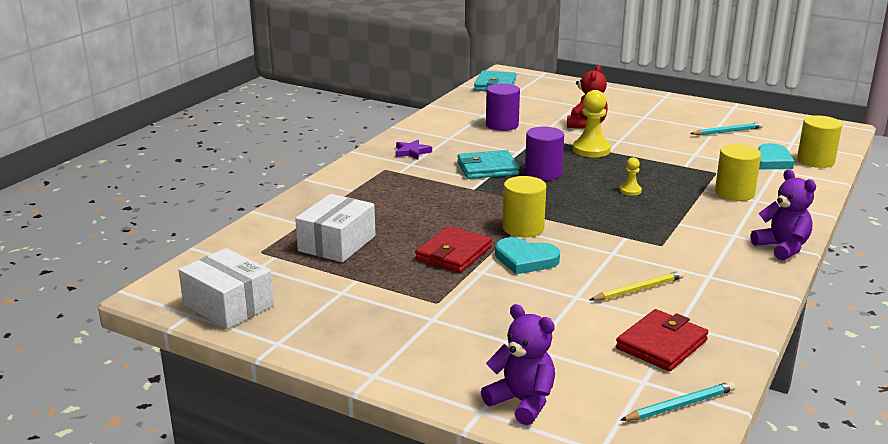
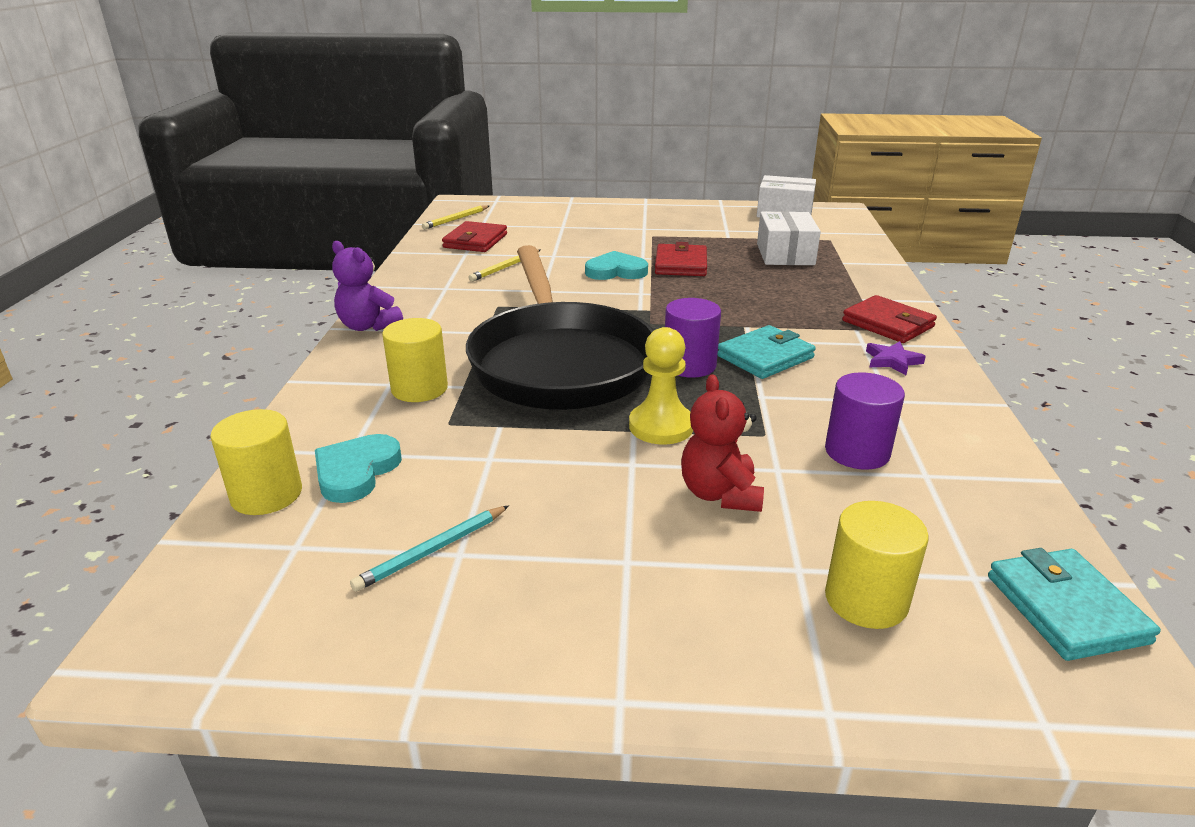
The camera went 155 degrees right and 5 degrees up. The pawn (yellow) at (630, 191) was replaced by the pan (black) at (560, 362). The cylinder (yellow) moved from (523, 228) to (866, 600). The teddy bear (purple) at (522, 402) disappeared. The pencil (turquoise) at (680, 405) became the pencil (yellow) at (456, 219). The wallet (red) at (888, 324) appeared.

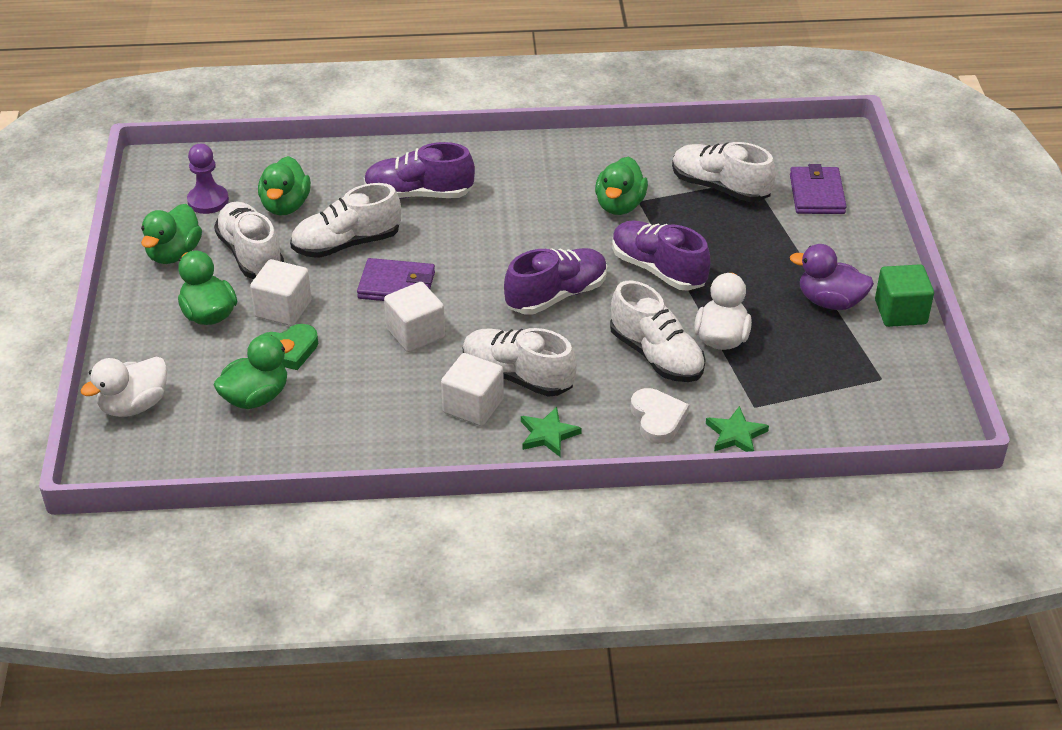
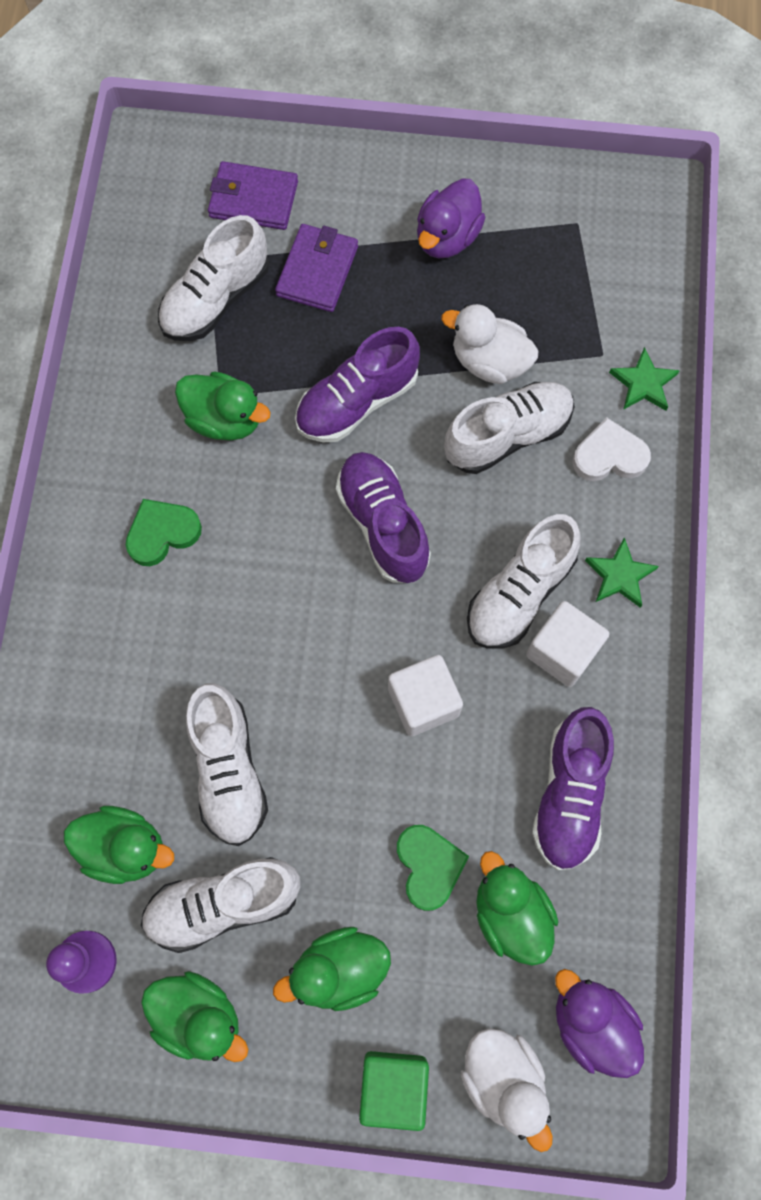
The camera went 80 degrees left and 30 degrees up. The shoe (purple) moved from (419, 194) to (569, 794). The wallet (purple) moved from (396, 285) to (317, 271). The cube (white) at (283, 309) disappeared. The cube (green) moved from (900, 312) to (393, 1086). The heart (green) at (162, 533) appeared. The duck (purple) at (591, 1023) appeared.

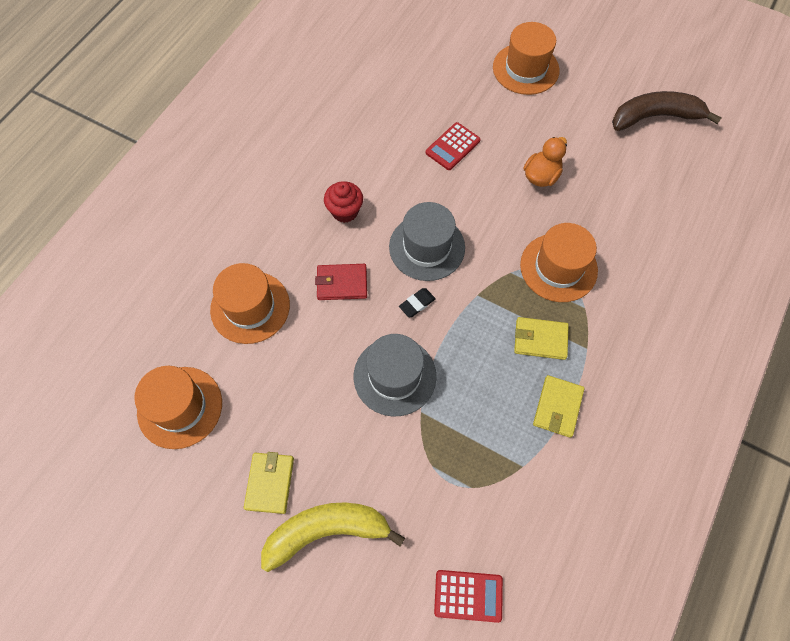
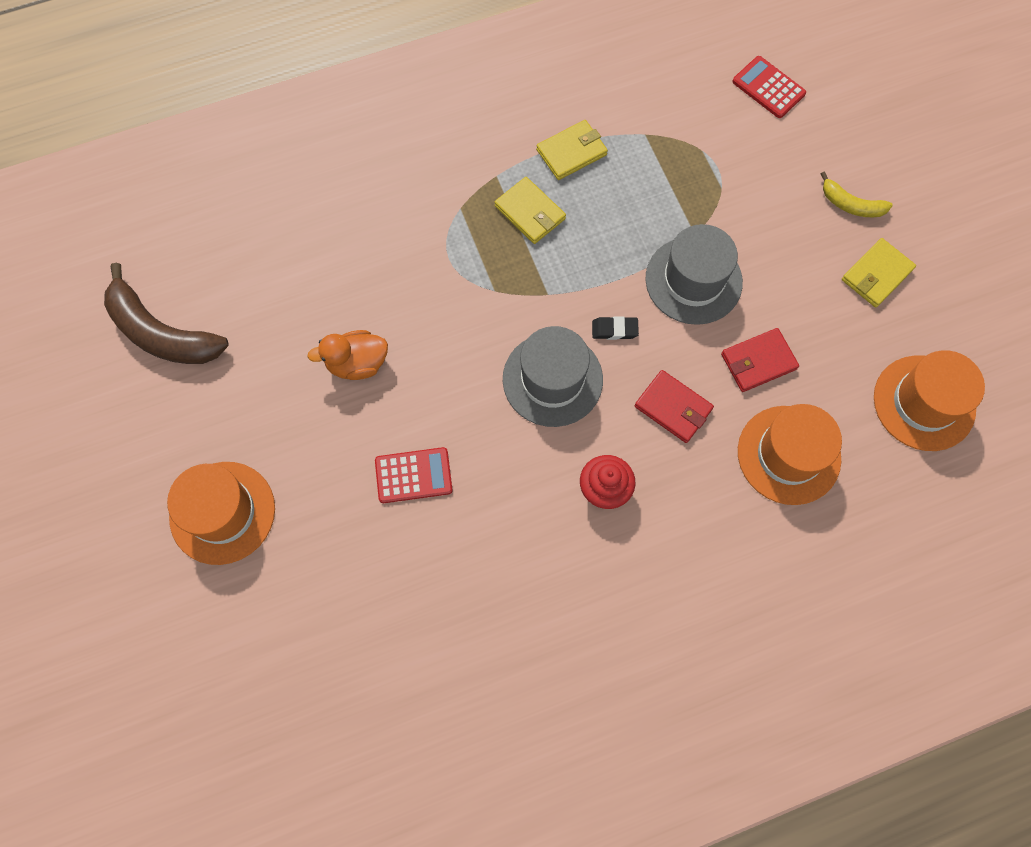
The camera went 140 degrees left and 5 degrees up. The hat (orange) at (558, 267) disappeared. The banana (yellow) at (326, 531) changed to 0.53 times the size. The wallet (red) at (758, 362) appeared.

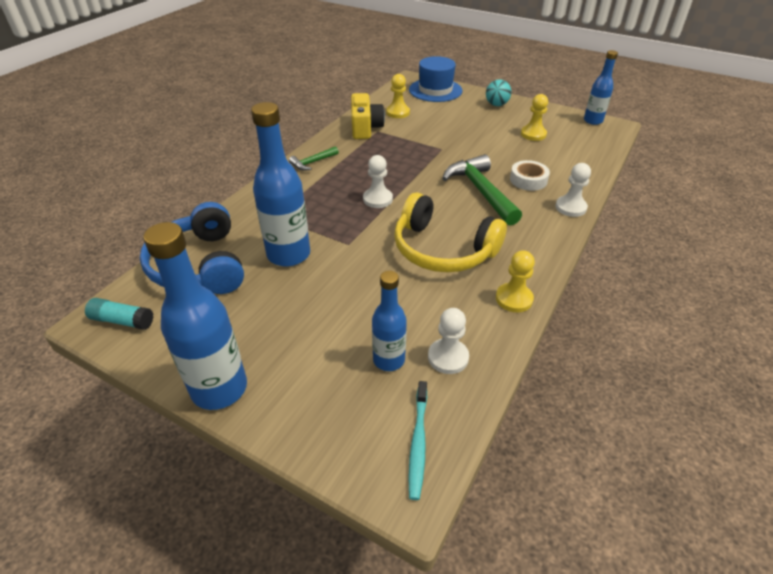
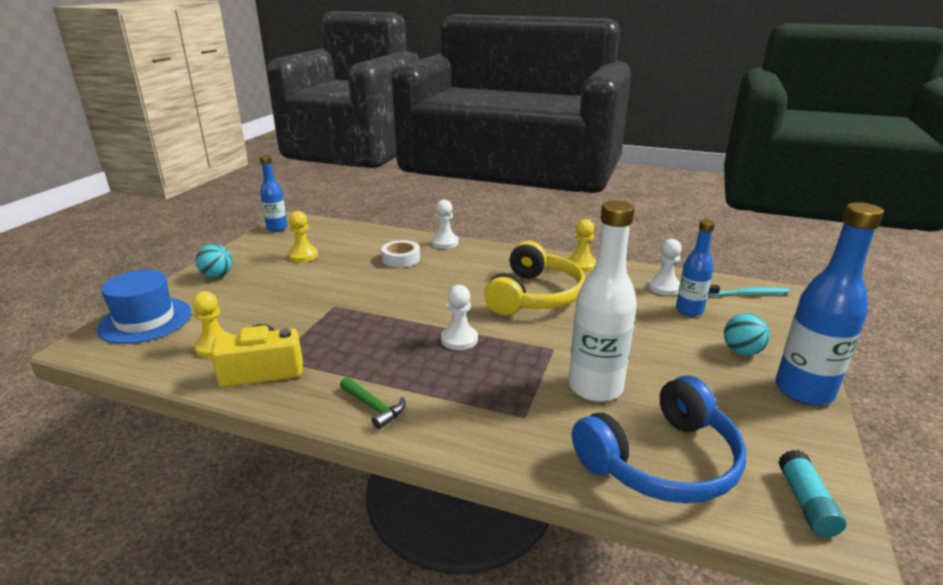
The camera went 100 degrees left and 15 degrees down. The bottle (blue) at (288, 254) became the bottle (white) at (595, 387). The hammer (green) at (480, 191) disappeared. The ball (turquoise) at (742, 351) appeared.

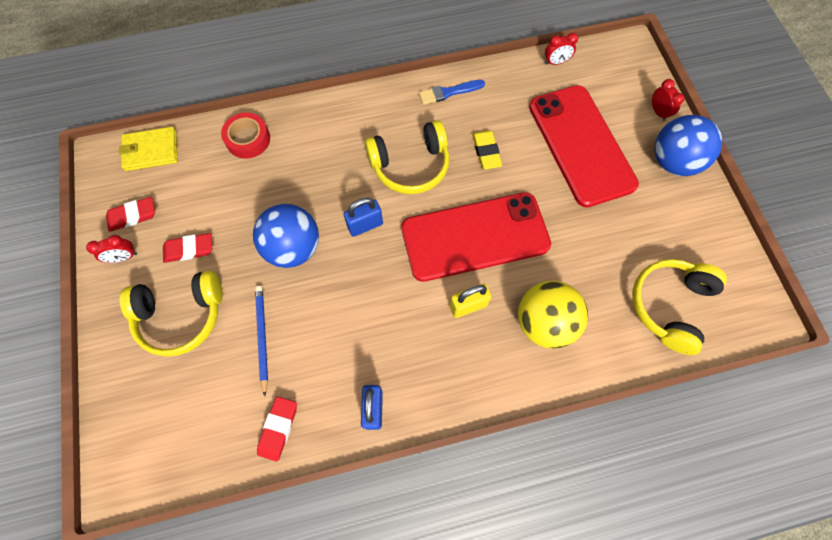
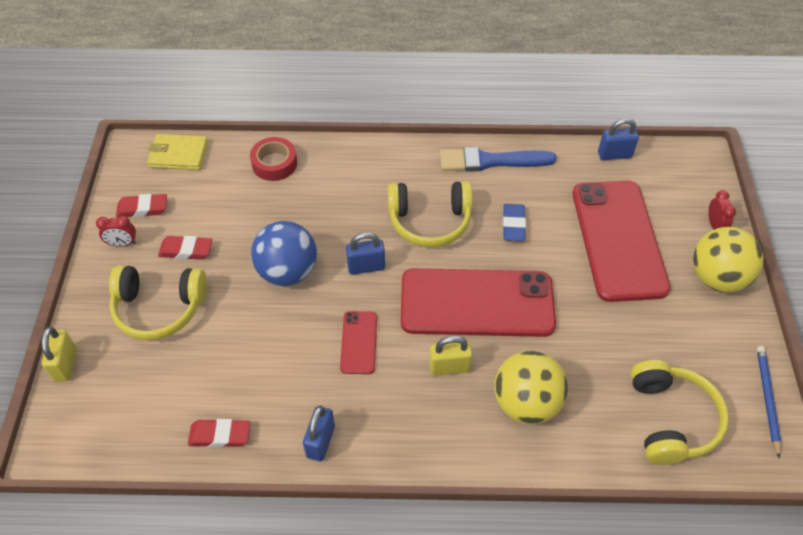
The camera went 15 degrees right and 15 degrees down. The clock (red) at (556, 62) was replaced by the padlock (blue) at (614, 155). The brush (blue) at (448, 92) changed to 1.61 times the size. The ball (blue) at (673, 162) became the ball (yellow) at (717, 277). The eraser (yellow) at (486, 152) became the eraser (blue) at (513, 225). The headphones (yellow) at (669, 305) turned 135 degrees clockwise. The pencil (blue) moved from (262, 337) to (767, 399). The eraser (red) at (278, 428) turned 60 degrees clockwise. The phone (red) at (359, 342) appeared. The padlock (yellow) at (66, 364) appeared.

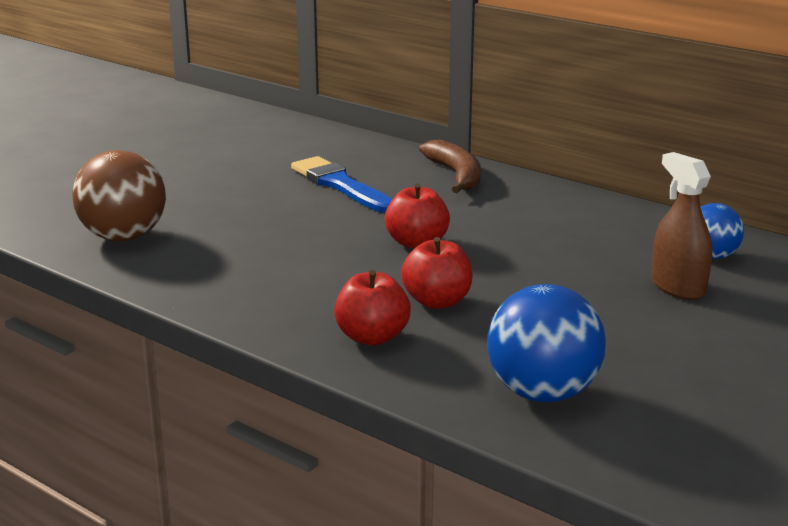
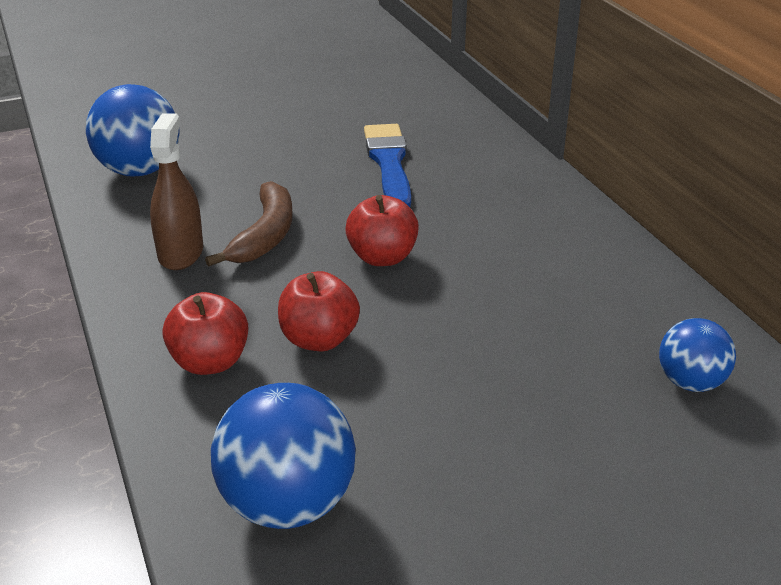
The camera went 30 degrees right and 10 degrees up. The banana (brown) moved from (456, 175) to (265, 235). The ball (brown) at (124, 237) became the ball (blue) at (139, 170). The spray bottle (brown) moved from (678, 287) to (180, 253).

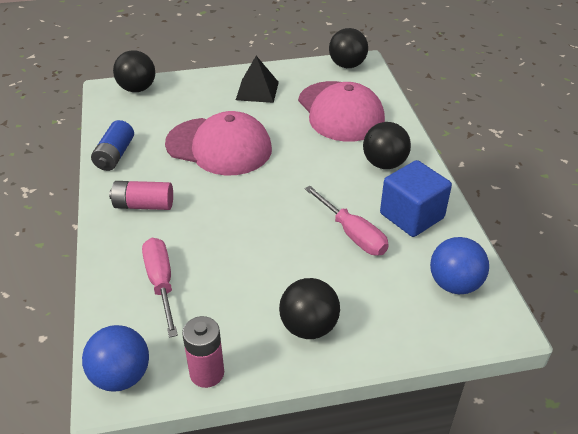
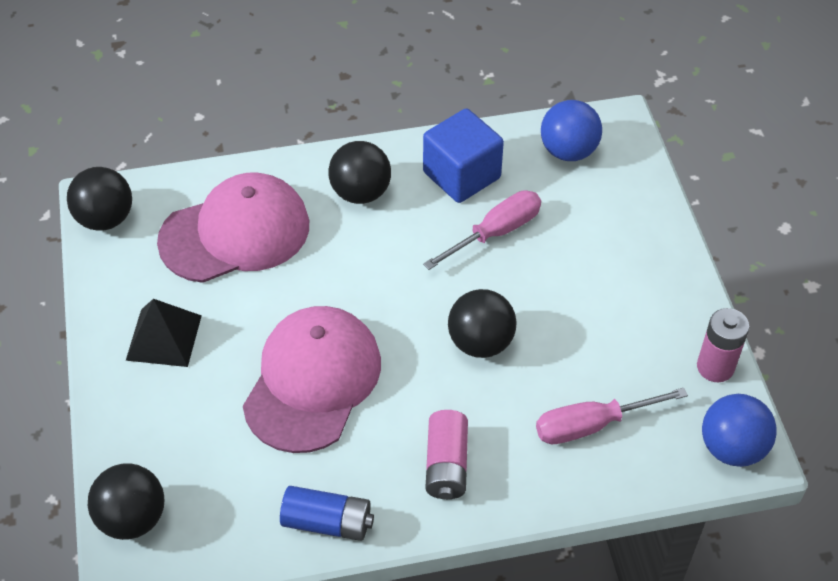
The camera went 90 degrees left and 10 degrees up. The ball (black) moved from (308, 327) to (480, 342).

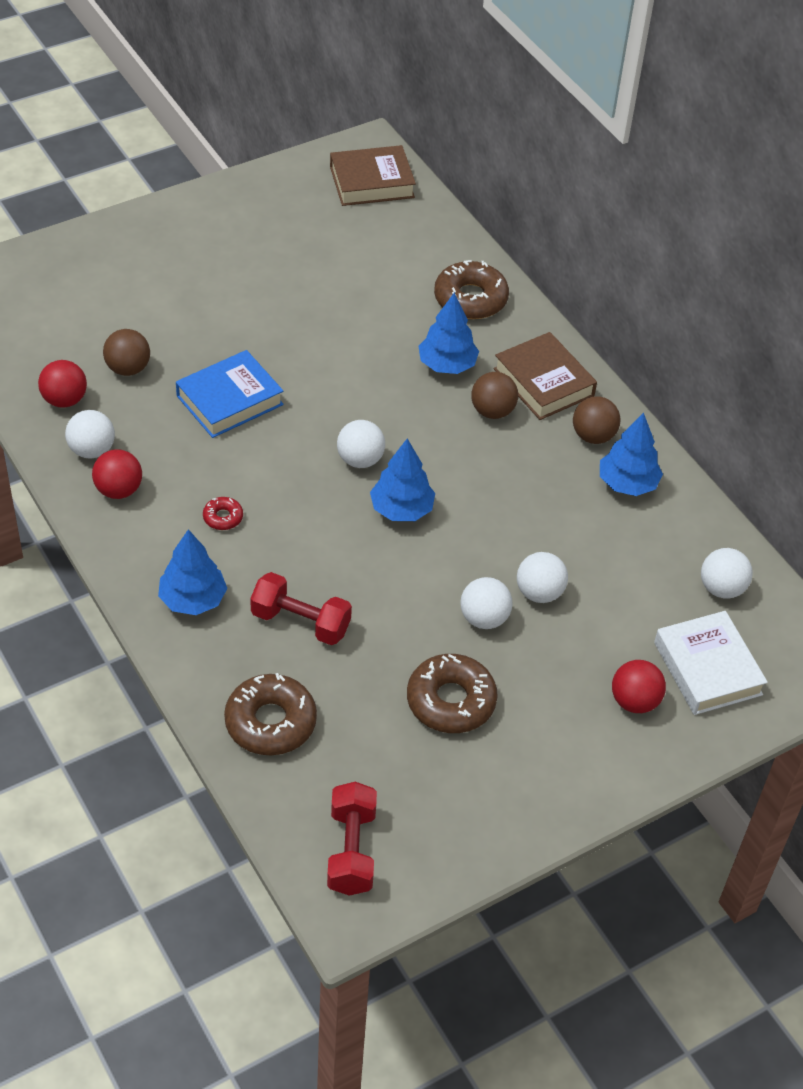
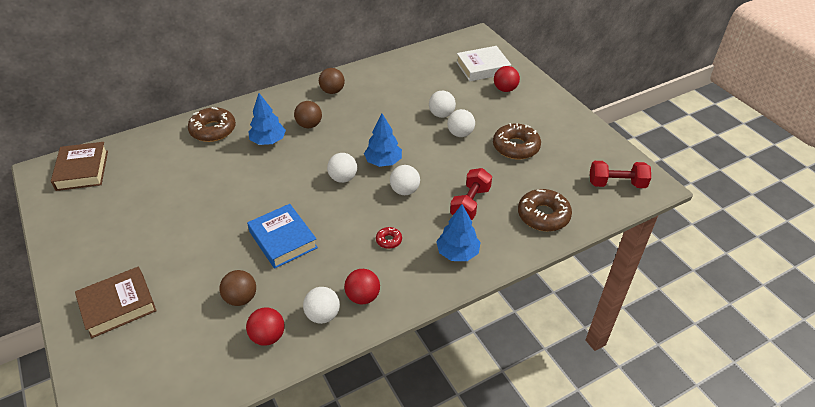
The camera went 85 degrees left and 5 degrees down. The book (brown) moved from (543, 382) to (118, 305). The tree (blue) at (627, 484) disappeared. The ball (white) moved from (721, 588) to (404, 191).

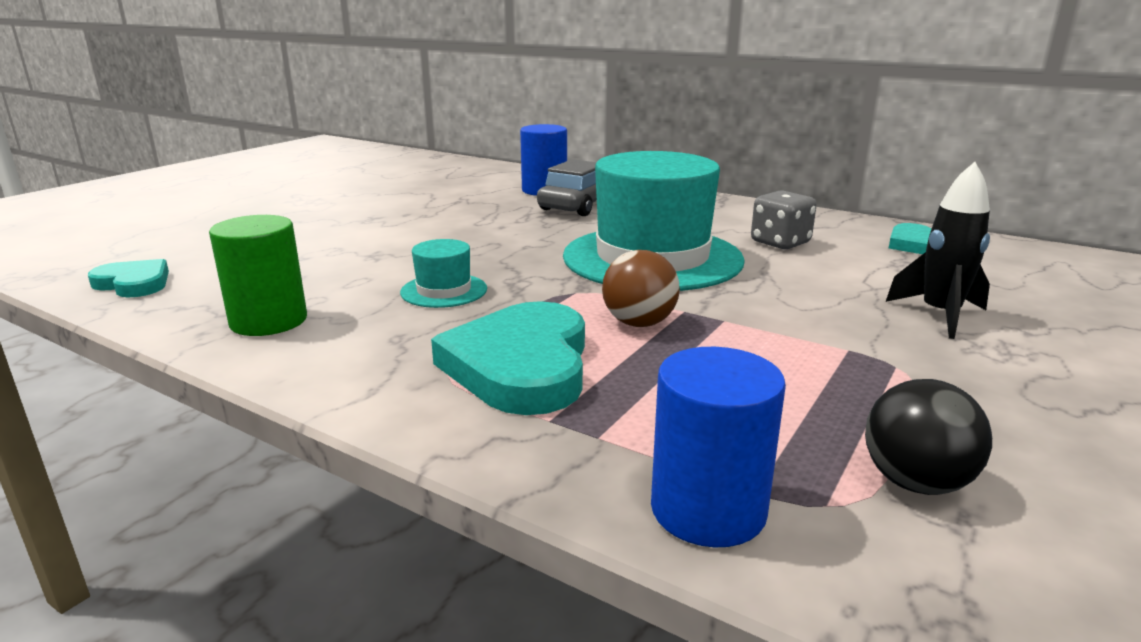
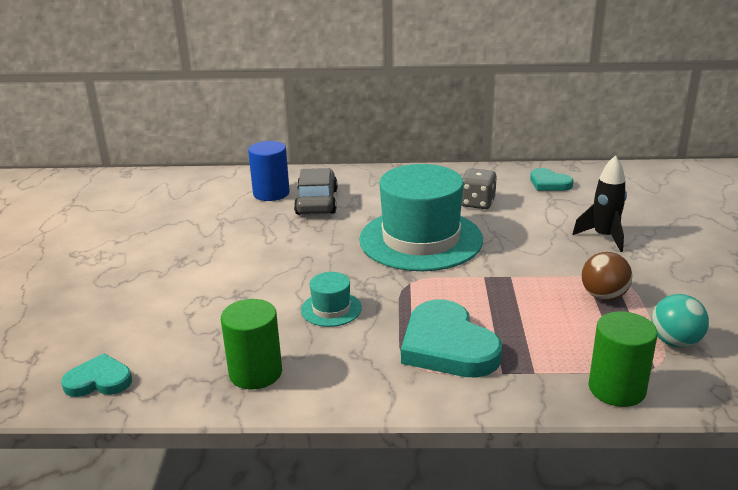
The camera went 30 degrees left and 5 degrees up. The ball (brown) moved from (639, 323) to (603, 296). The cylinder (blue) at (708, 509) became the cylinder (green) at (617, 389). The ball (black) at (915, 483) became the ball (turquoise) at (675, 342).

